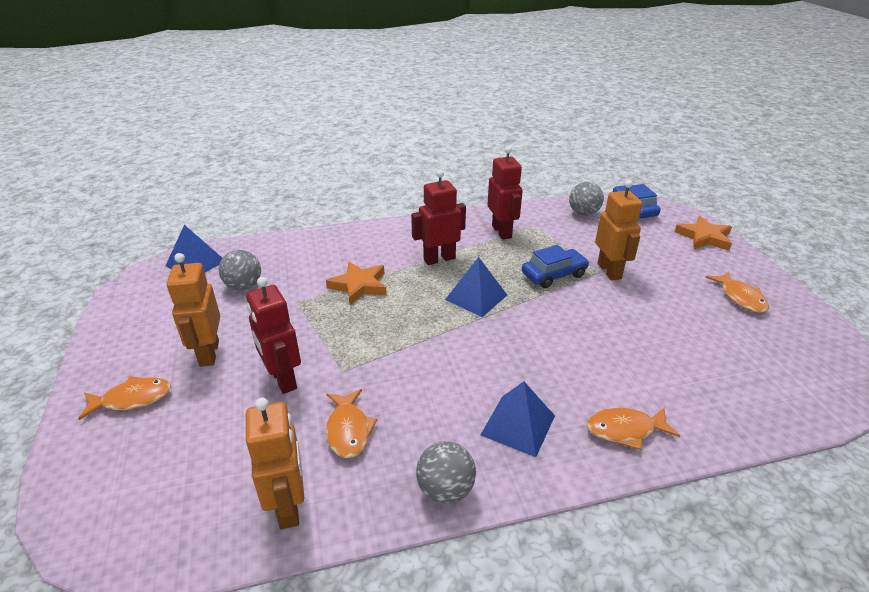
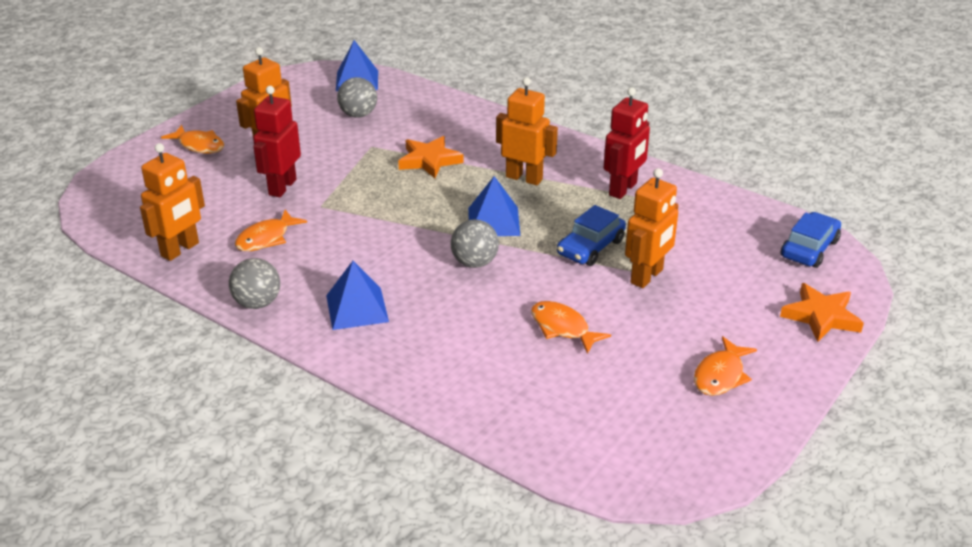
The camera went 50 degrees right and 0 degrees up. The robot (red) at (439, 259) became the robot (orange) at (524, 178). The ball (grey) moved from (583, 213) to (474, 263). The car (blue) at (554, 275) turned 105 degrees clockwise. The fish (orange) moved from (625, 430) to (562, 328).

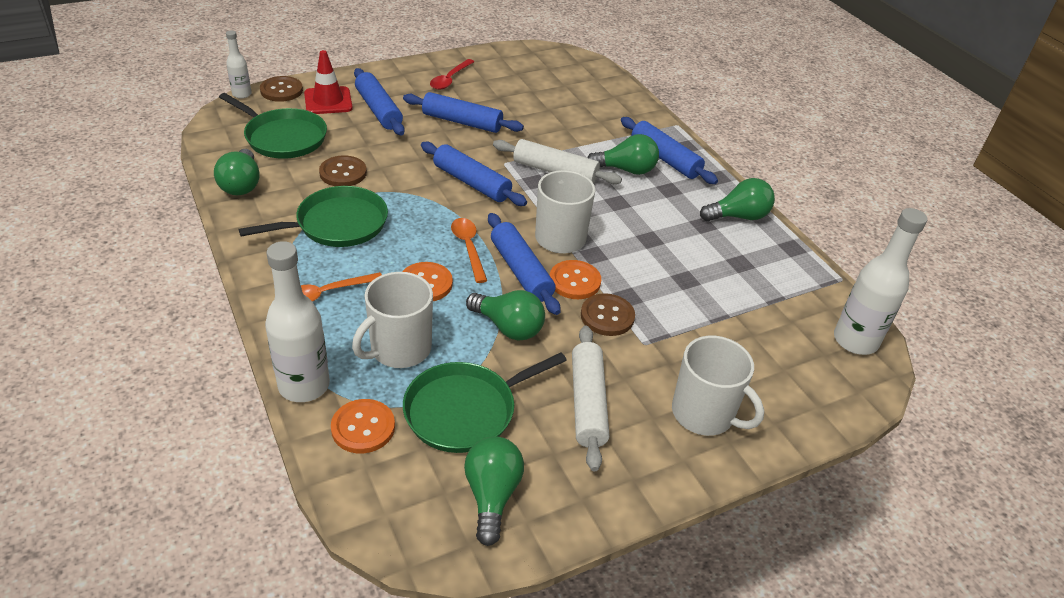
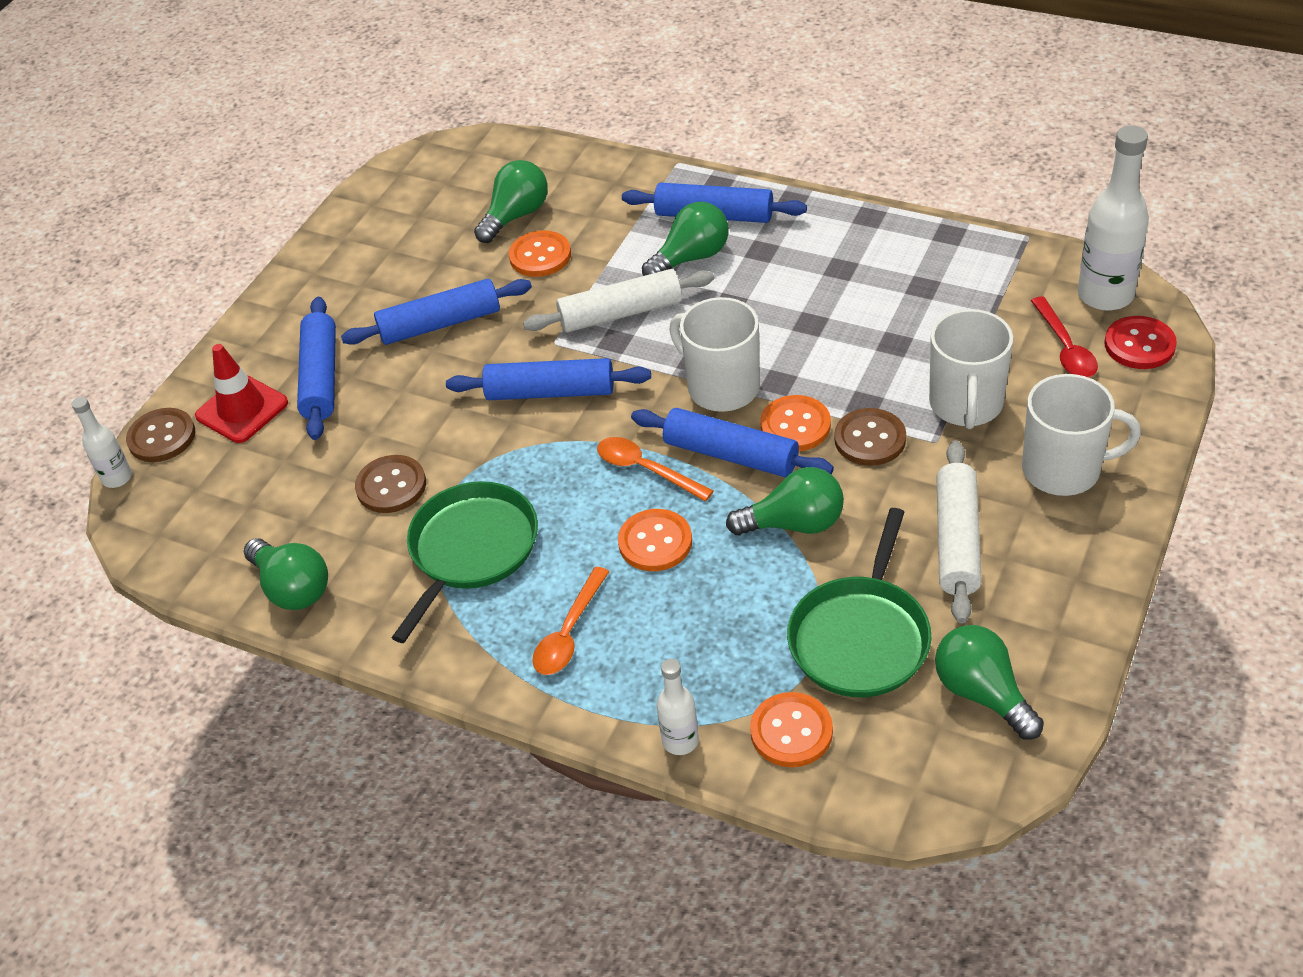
The camera went 30 degrees left and 5 degrees up. The spoon (red) moved from (450, 79) to (1065, 348). The rolling pin (blue) at (378, 110) turned 60 degrees clockwise. The pan (green) at (283, 137) disappeared. The light bulb (green) moved from (738, 216) to (516, 216). The bottle (white) at (304, 385) changed to 0.54 times the size. The mug (white) moved from (399, 349) to (966, 405). The rolling pin (white) at (587, 403) turned 45 degrees clockwise. The button (orange) at (540, 256) appeared. The button (red) at (1139, 345) appeared.

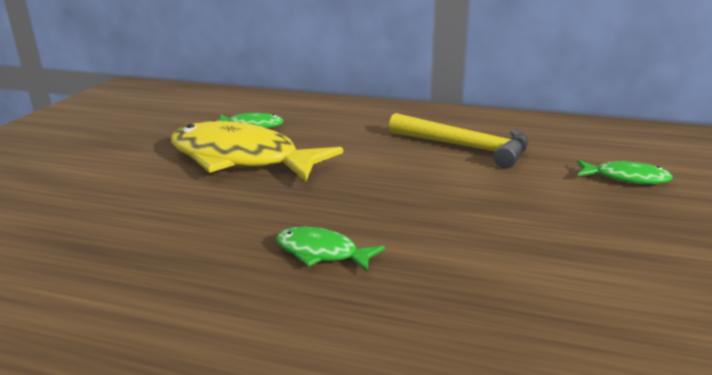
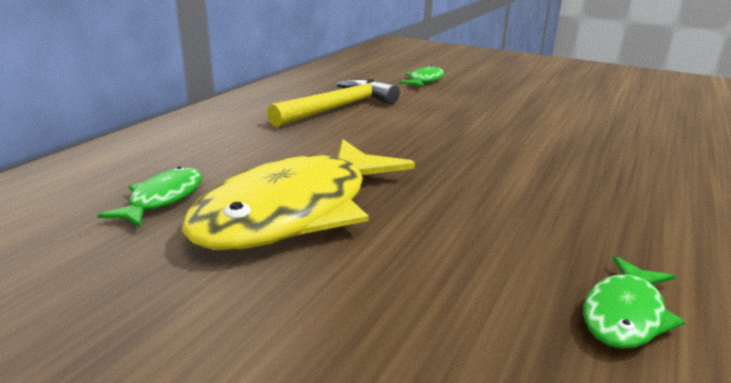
The camera went 80 degrees left and 0 degrees up. The fish (green) moved from (321, 253) to (625, 314).

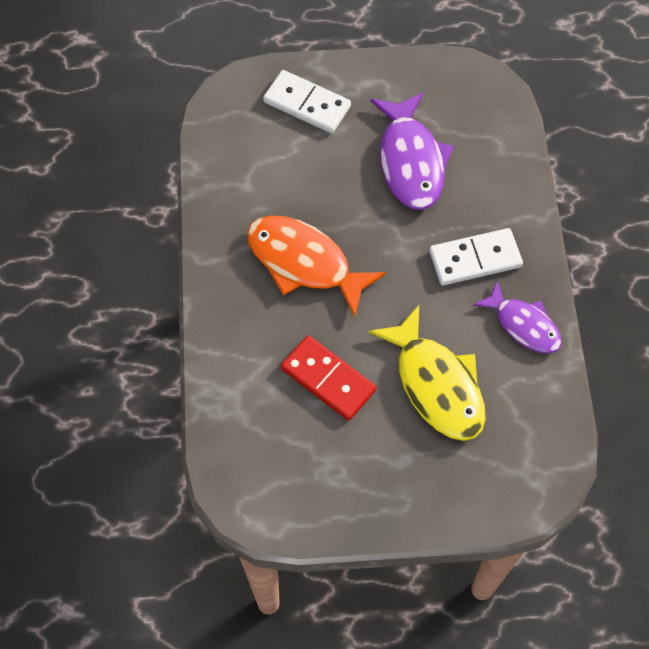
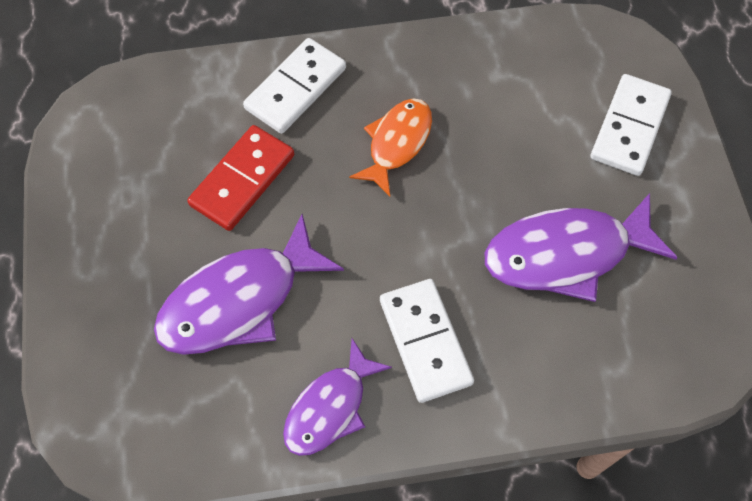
The camera went 85 degrees right and 0 degrees up. The fish (orange) at (304, 263) changed to 0.64 times the size. The fish (yellow) at (436, 384) became the fish (purple) at (239, 301). The domino (white) at (296, 89) appeared.

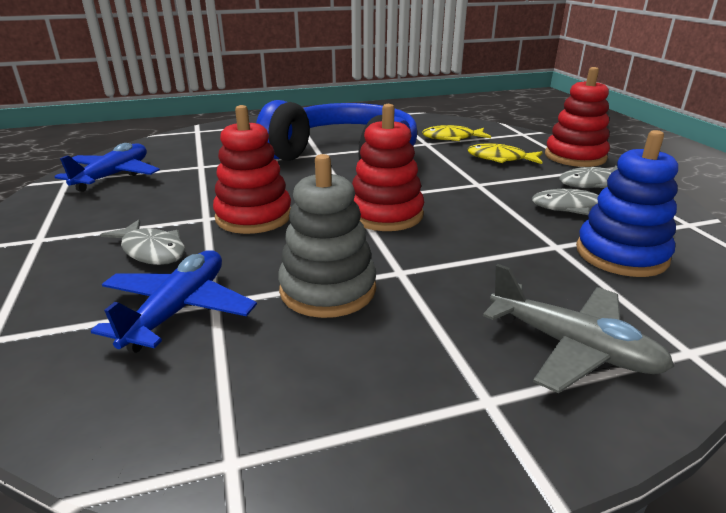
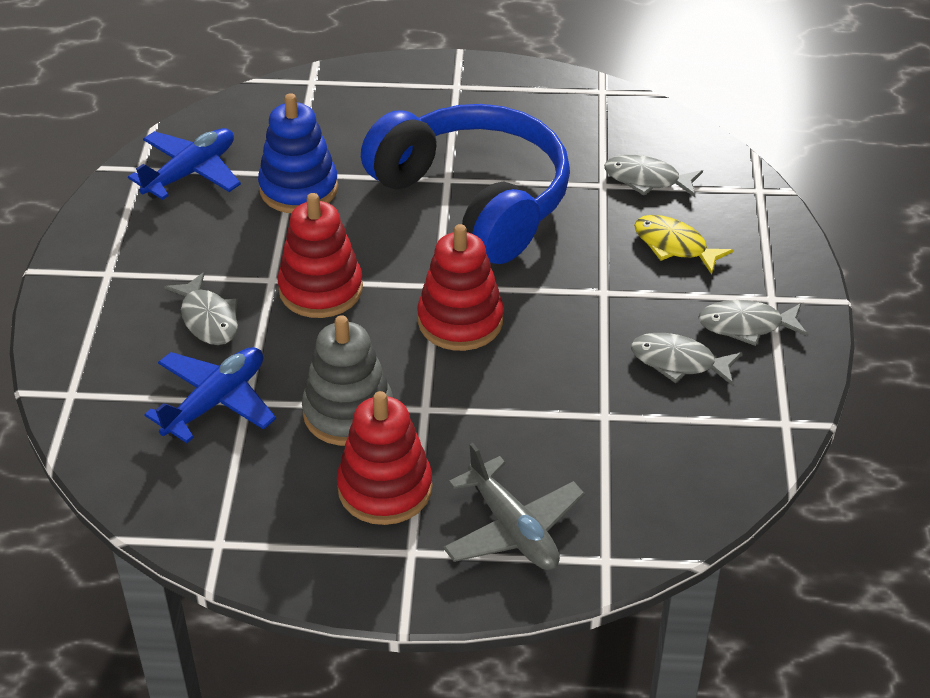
The camera went 20 degrees right and 15 degrees up. The stacking toy (red) moved from (575, 156) to (385, 488). The fish (yellow) at (452, 138) became the fish (grey) at (647, 179). The stacking toy (blue) moved from (621, 254) to (298, 188).

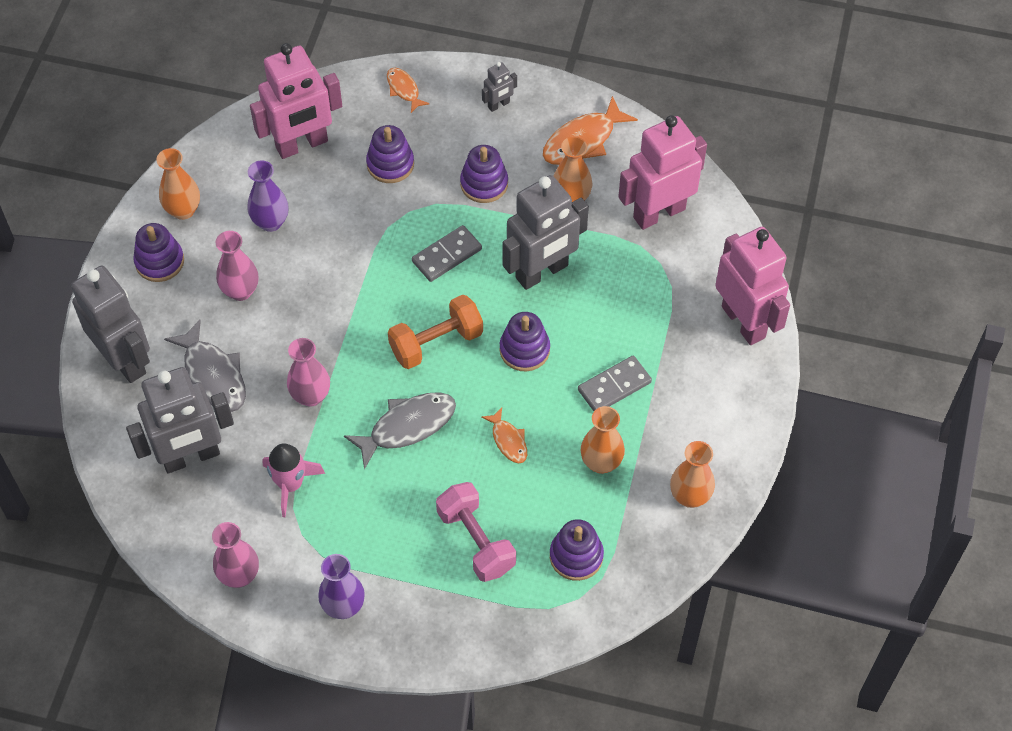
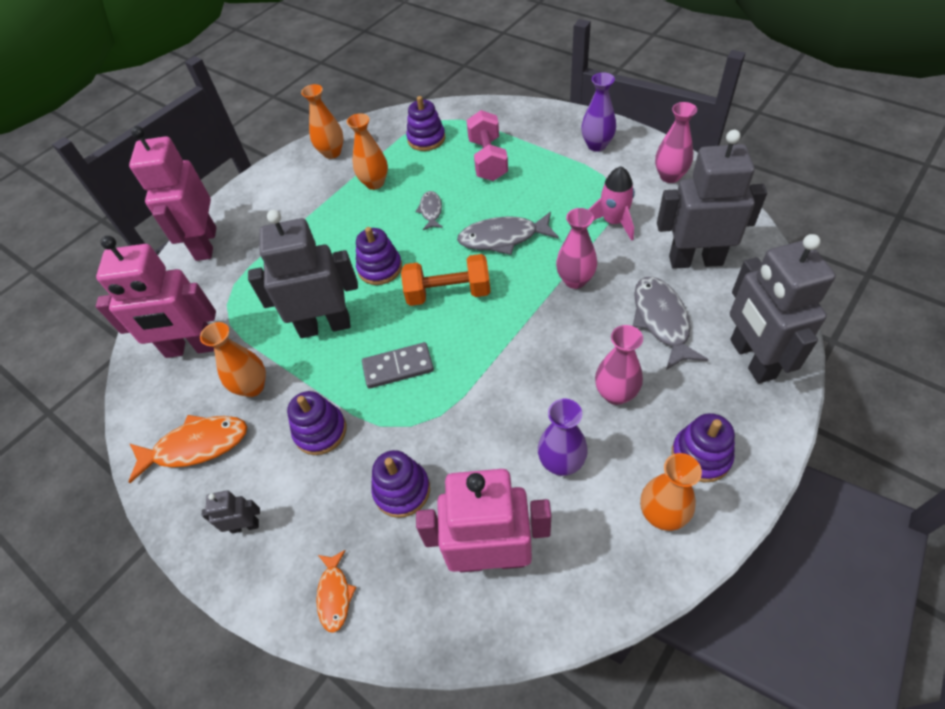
The camera went 150 degrees left and 5 degrees down. The domino (grey) at (614, 386) disappeared. The fish (orange) at (508, 440) became the fish (grey) at (431, 211).

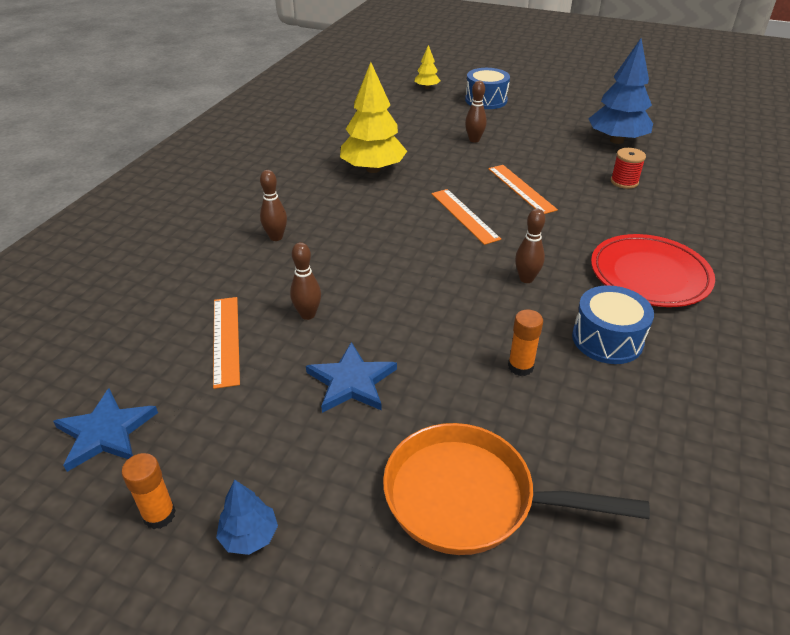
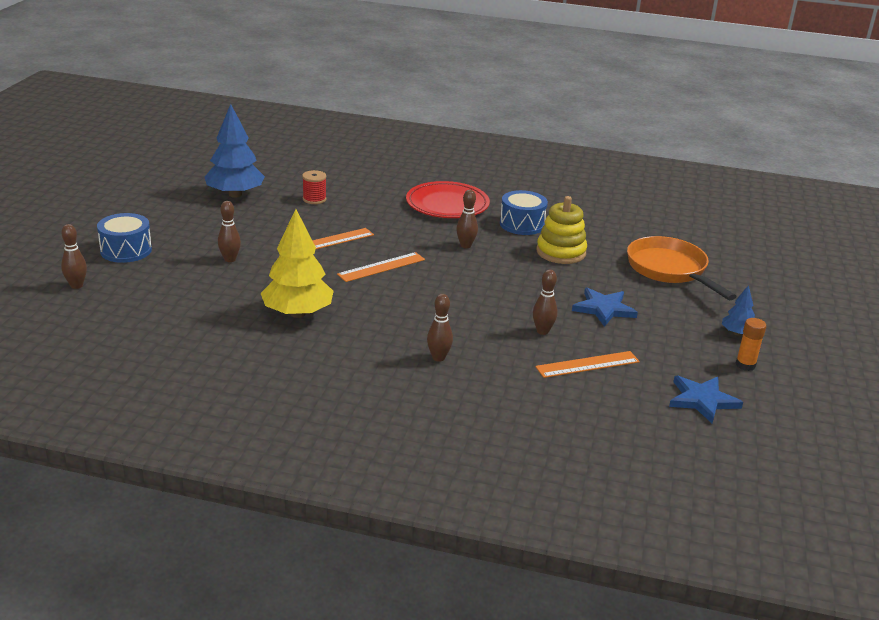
The camera went 100 degrees left and 10 degrees down. The tree (yellow) at (426, 87) was replaced by the bowling pin (brown) at (76, 285). The glue stick (orange) at (520, 367) was replaced by the stacking toy (yellow) at (561, 252). The pan (orange) at (470, 498) turned 150 degrees clockwise.

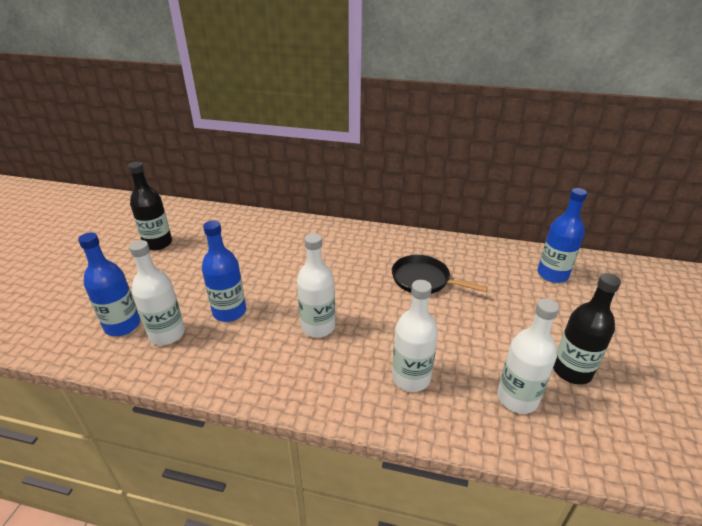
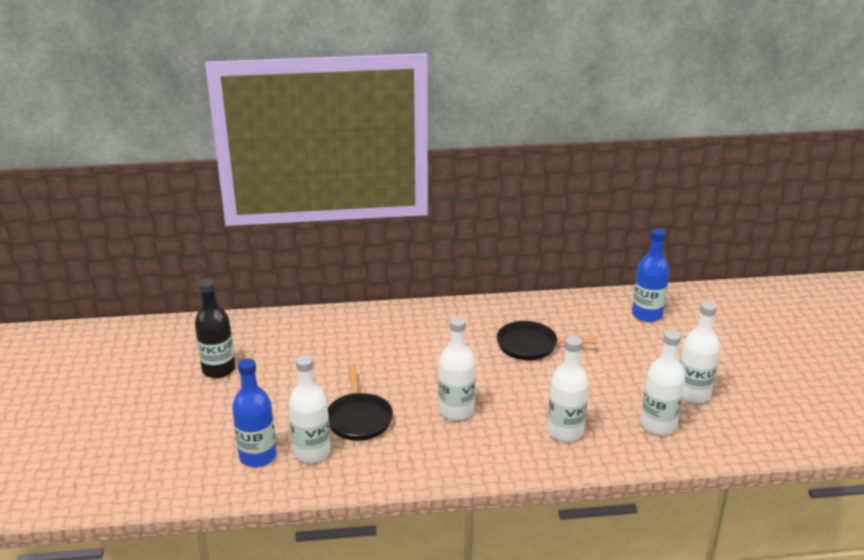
The camera went 20 degrees left and 5 degrees down. The bottle (blue) at (229, 312) was replaced by the pan (black) at (359, 418). The bottle (black) at (571, 371) became the bottle (white) at (693, 394).

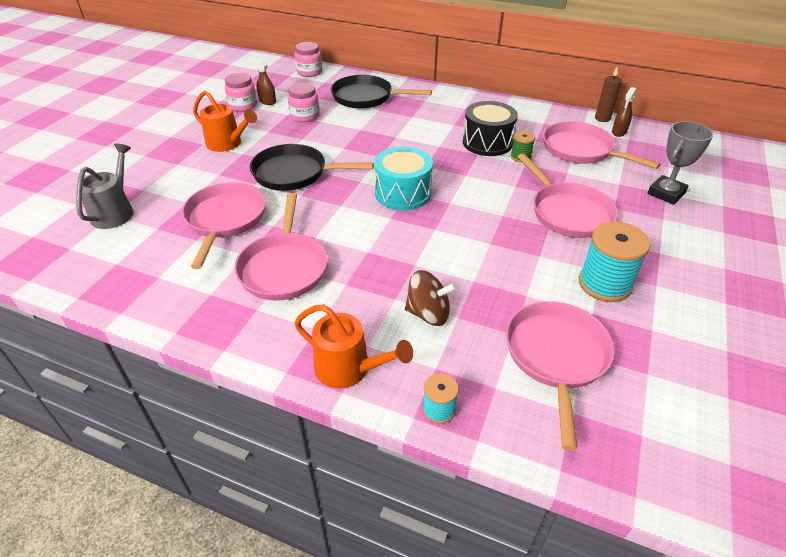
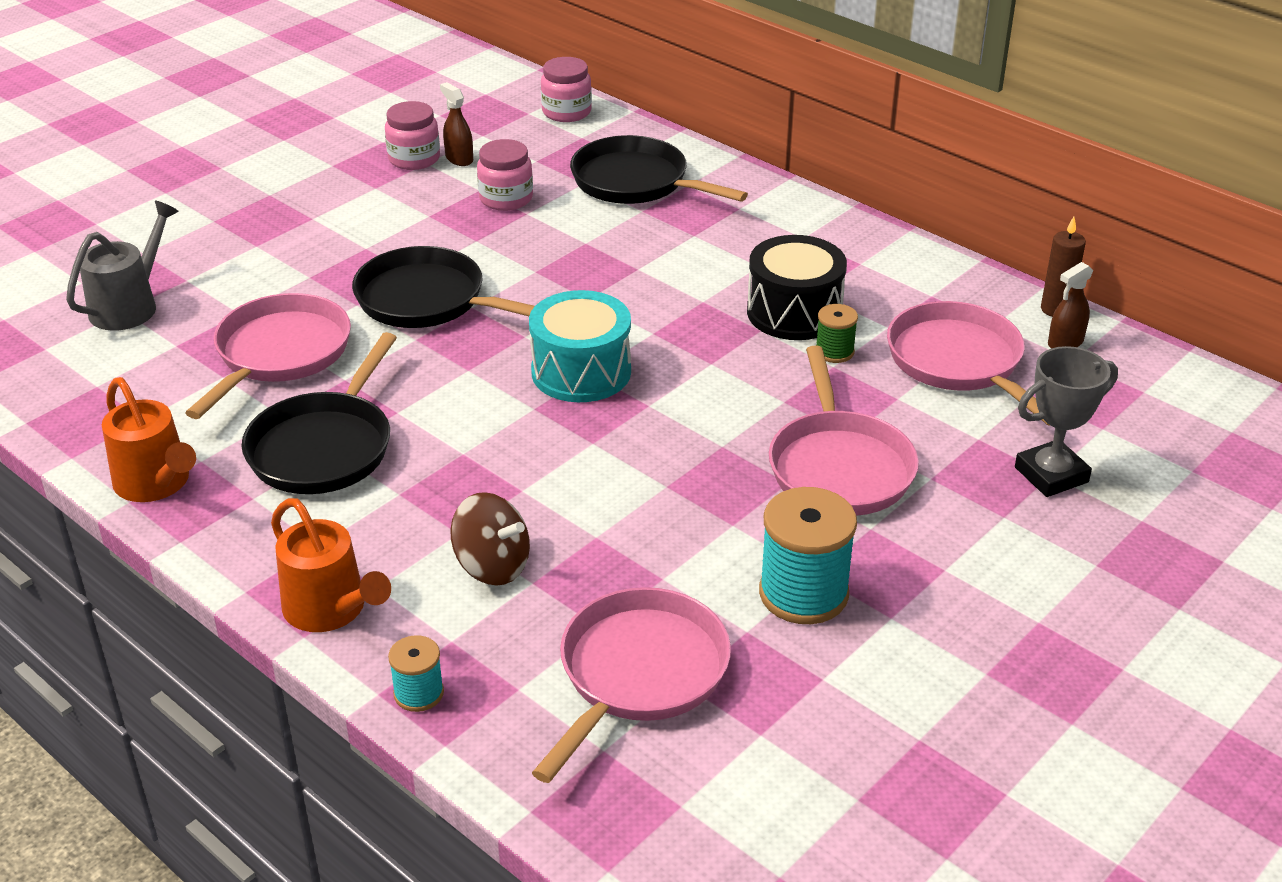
The camera went 20 degrees right and 5 degrees down. The watering can (orange) moved from (228, 144) to (157, 484). The pan (pink) at (284, 267) became the pan (black) at (325, 447).

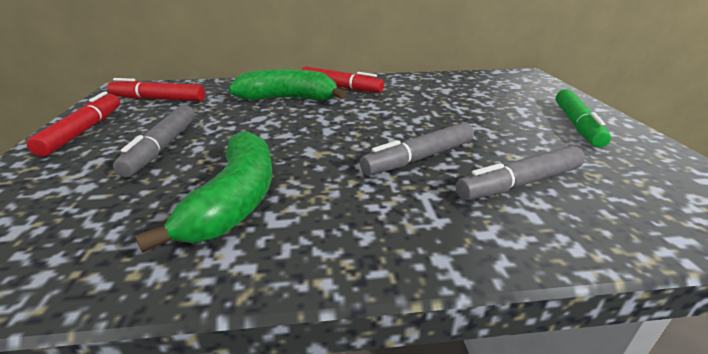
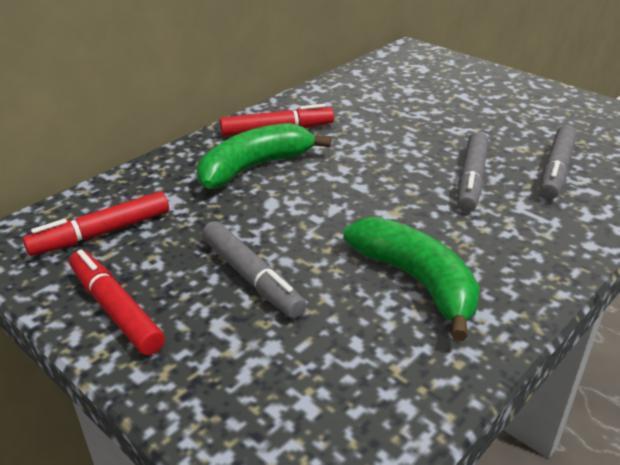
The camera went 40 degrees left and 5 degrees up. The marker (green) at (577, 125) disappeared.

